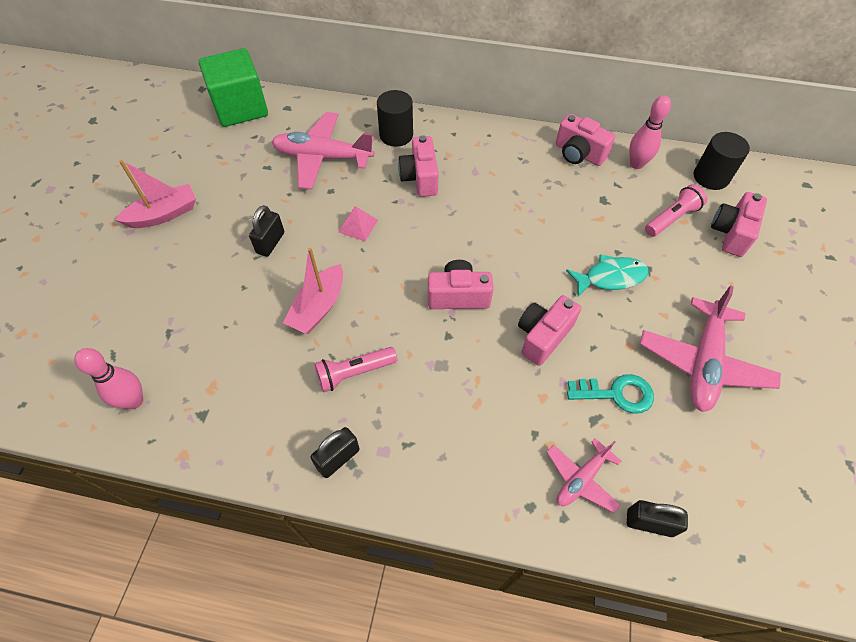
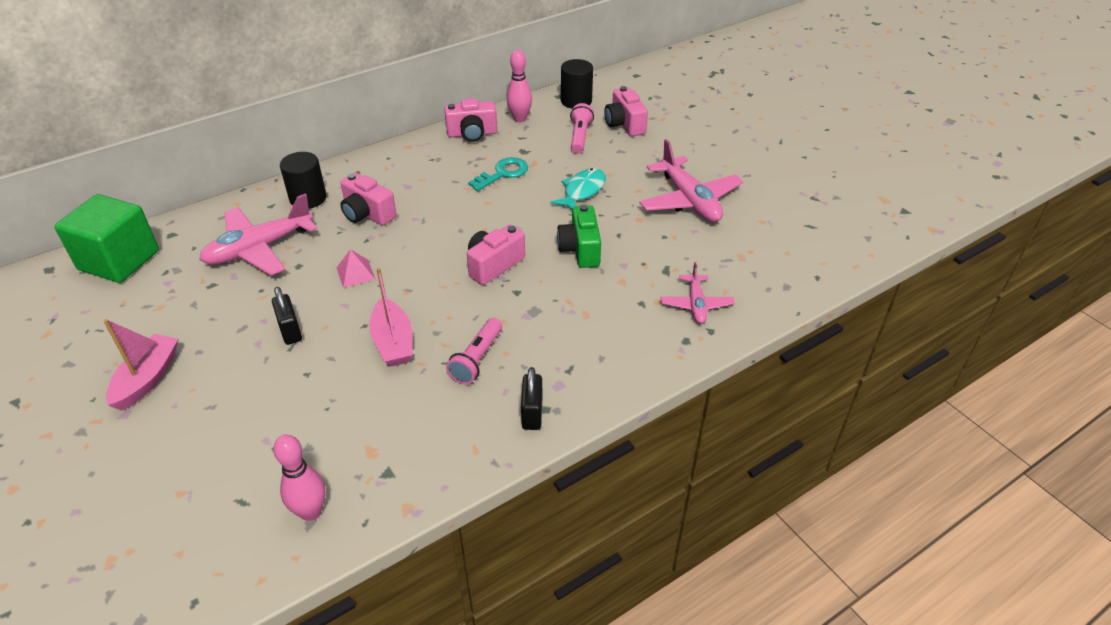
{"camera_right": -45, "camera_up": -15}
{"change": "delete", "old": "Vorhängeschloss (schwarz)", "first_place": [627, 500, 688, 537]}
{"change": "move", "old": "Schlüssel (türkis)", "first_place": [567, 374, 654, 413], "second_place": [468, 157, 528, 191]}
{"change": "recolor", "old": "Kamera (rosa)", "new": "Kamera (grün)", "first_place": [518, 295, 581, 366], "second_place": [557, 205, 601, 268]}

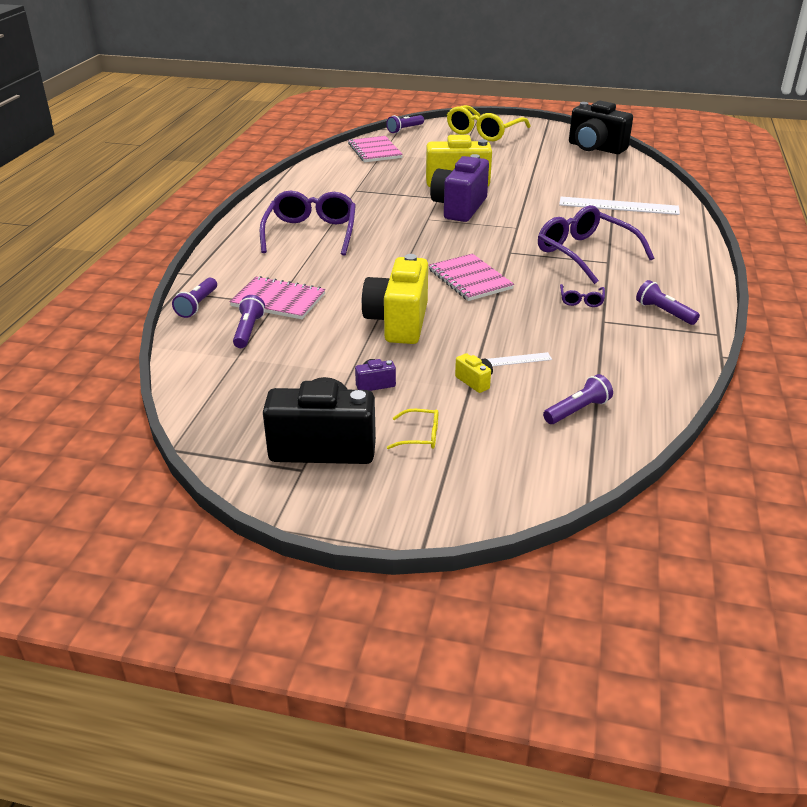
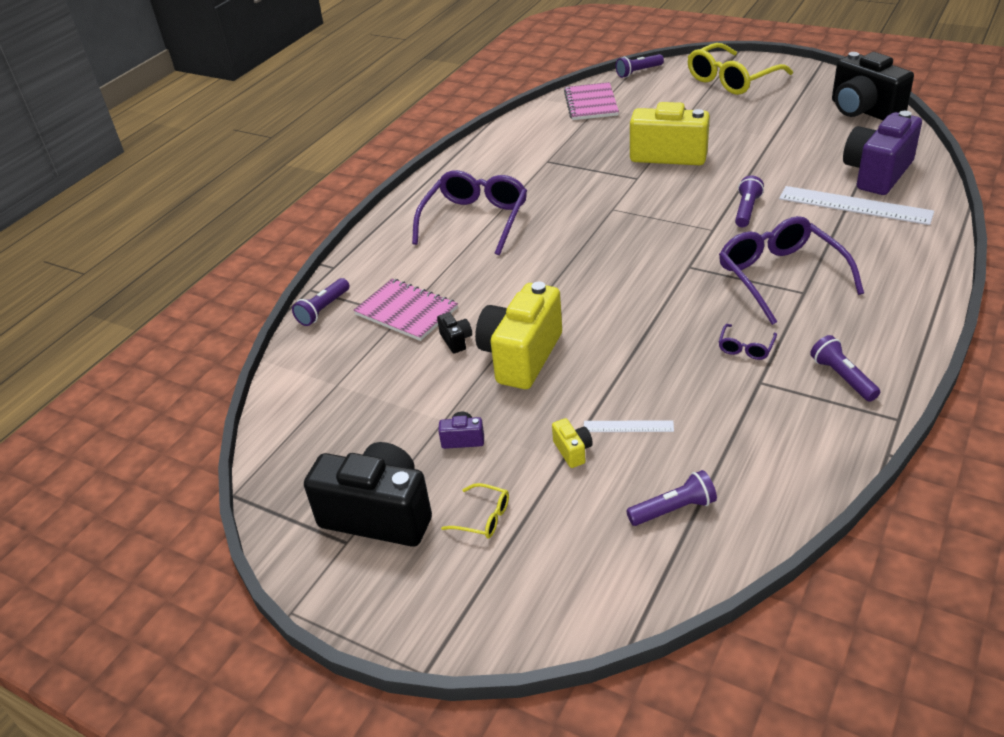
{"camera_right": 20, "camera_up": 5}
{"change": "delete", "old": "Notizbuch (rosa)", "first_place": [429, 254, 514, 301]}
{"change": "insert", "new": "Kamera (schwarz)", "second_place": [437, 312, 472, 353]}
{"change": "move", "old": "Taschenlampe (lila)", "first_place": [233, 295, 265, 348], "second_place": [735, 176, 764, 227]}
{"change": "move", "old": "Kamera (lila)", "first_place": [430, 154, 489, 222], "second_place": [843, 111, 922, 195]}

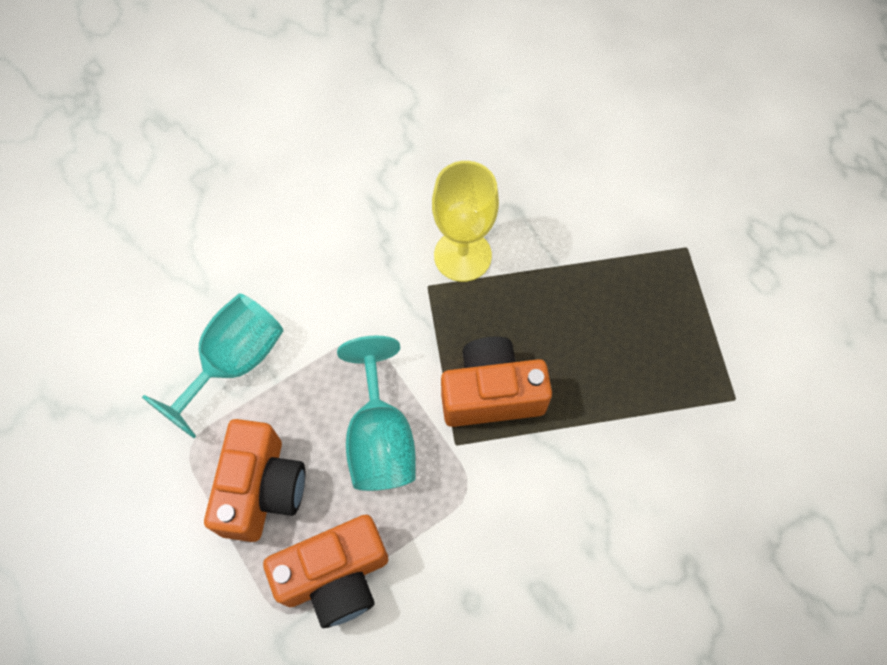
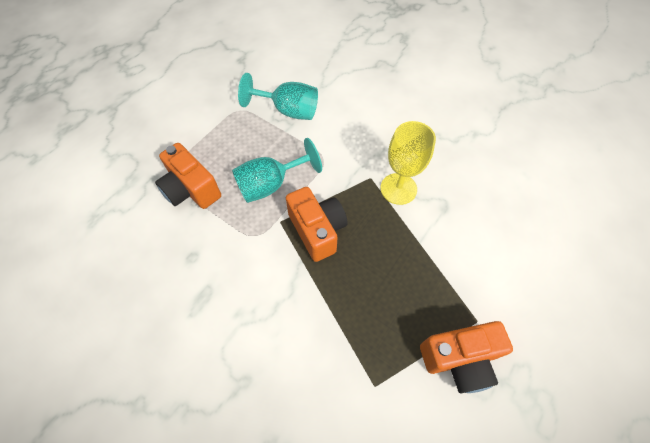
{"camera_right": 70, "camera_up": -5}
{"change": "move", "old": "Kamera (orange)", "first_place": [204, 419, 305, 542], "second_place": [420, 321, 513, 393]}

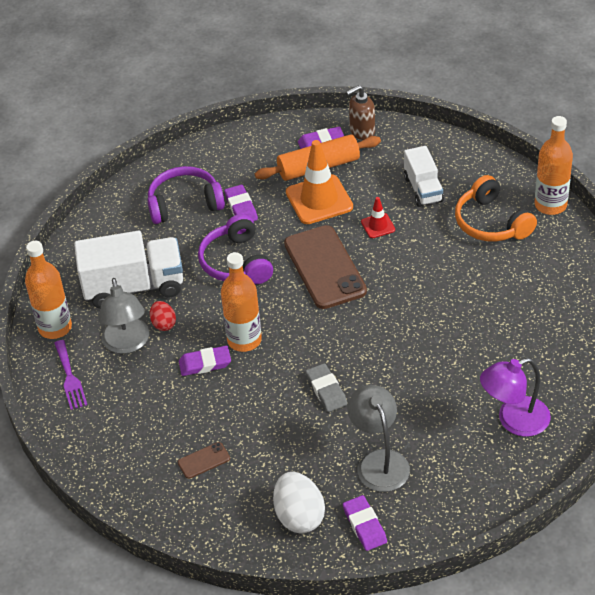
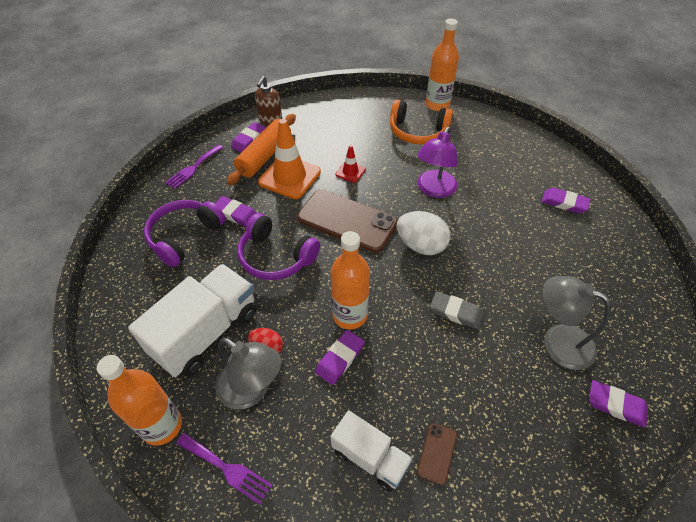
{"camera_right": -45, "camera_up": 5}
{"change": "insert", "new": "Gabel (lila)", "second_place": [165, 144, 223, 189]}
{"change": "insert", "new": "Radiergummi (lila)", "second_place": [542, 188, 591, 213]}
{"change": "move", "old": "Ei (weiß)", "first_place": [273, 472, 325, 534], "second_place": [397, 211, 450, 255]}
{"change": "move", "old": "Lastwagen (weiß)", "first_place": [404, 146, 444, 207], "second_place": [331, 410, 413, 492]}
{"change": "move", "old": "Lampe (lila)", "first_place": [480, 358, 551, 437], "second_place": [417, 127, 458, 198]}

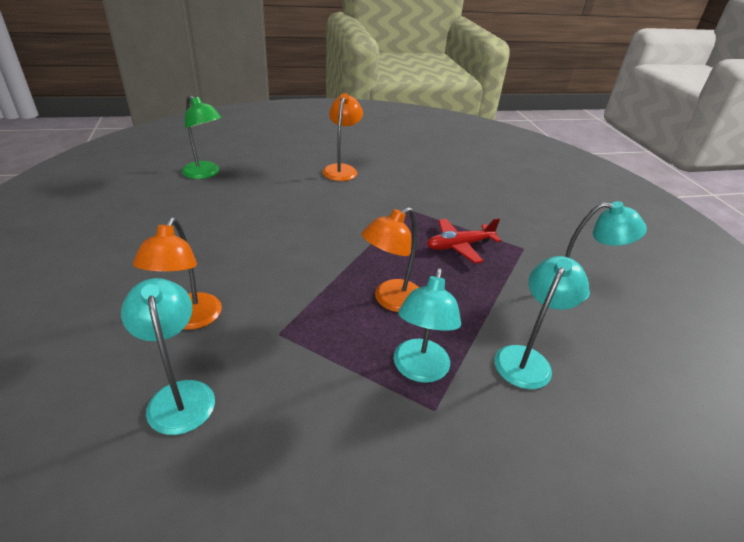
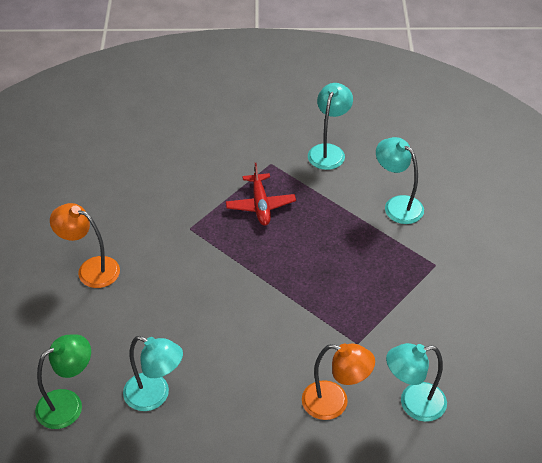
{"camera_right": -75, "camera_up": 10}
{"change": "delete", "old": "Lampe (orange)", "first_place": [362, 207, 419, 312]}
{"change": "move", "old": "Lampe (türkis)", "first_place": [393, 268, 461, 383], "second_place": [123, 336, 183, 411]}

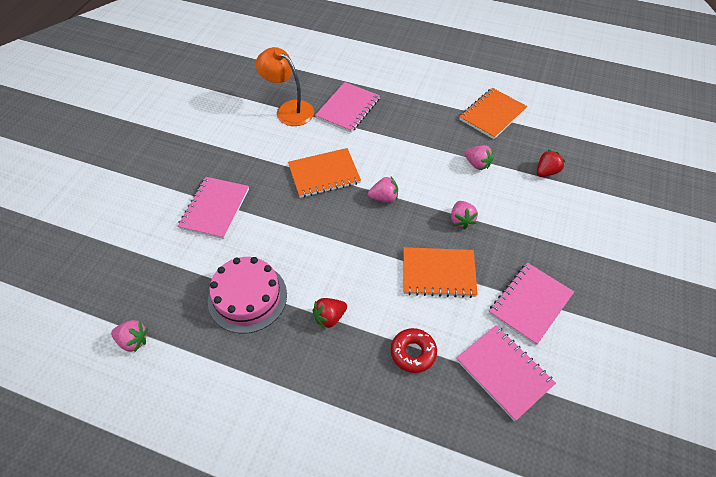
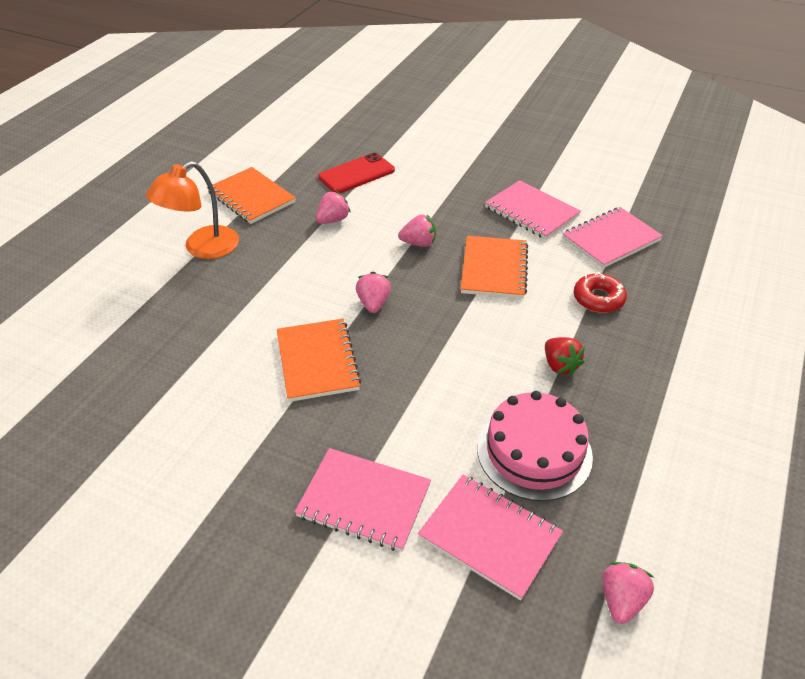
{"camera_right": -85, "camera_up": -10}
{"change": "move", "old": "Lampe (orange)", "first_place": [256, 47, 314, 126], "second_place": [146, 161, 239, 259]}
{"change": "move", "old": "Notizbuch (rosa)", "first_place": [315, 82, 380, 133], "second_place": [418, 475, 563, 601]}
{"change": "replace", "old": "Erdbeere (rot)", "new": "Handy (rot)", "first_place": [537, 150, 565, 177], "second_place": [318, 153, 395, 193]}

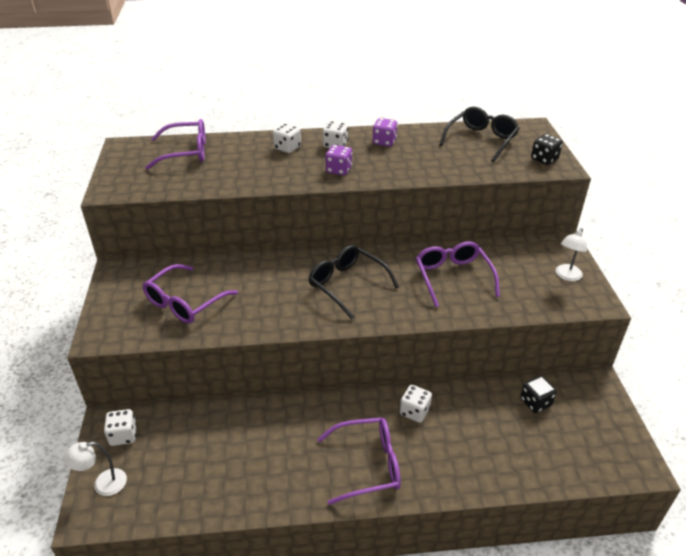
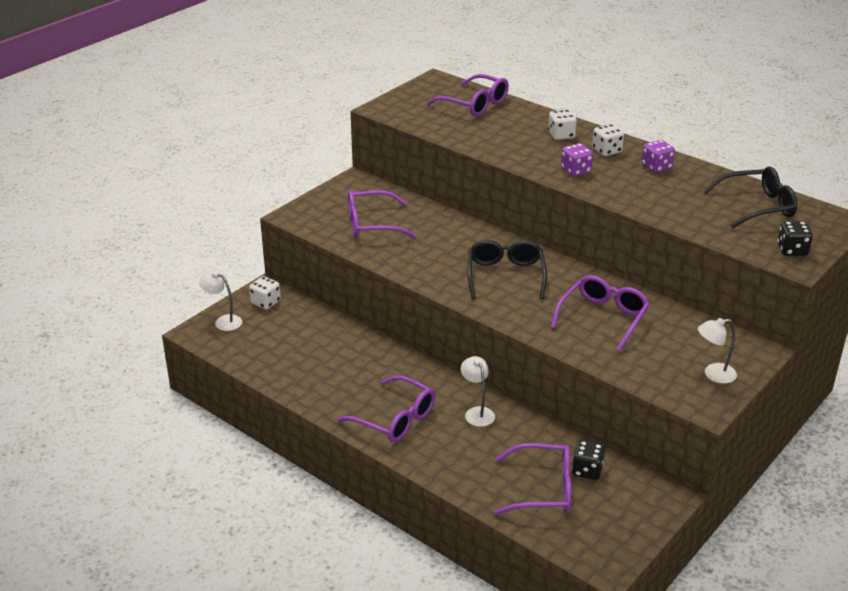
{"camera_right": 45, "camera_up": -5}
{"change": "insert", "new": "Brille (lila)", "second_place": [494, 443, 571, 515]}
{"change": "replace", "old": "Spielwürfel (weiß)", "new": "Lampe (weiß)", "first_place": [400, 385, 432, 423], "second_place": [461, 356, 495, 427]}

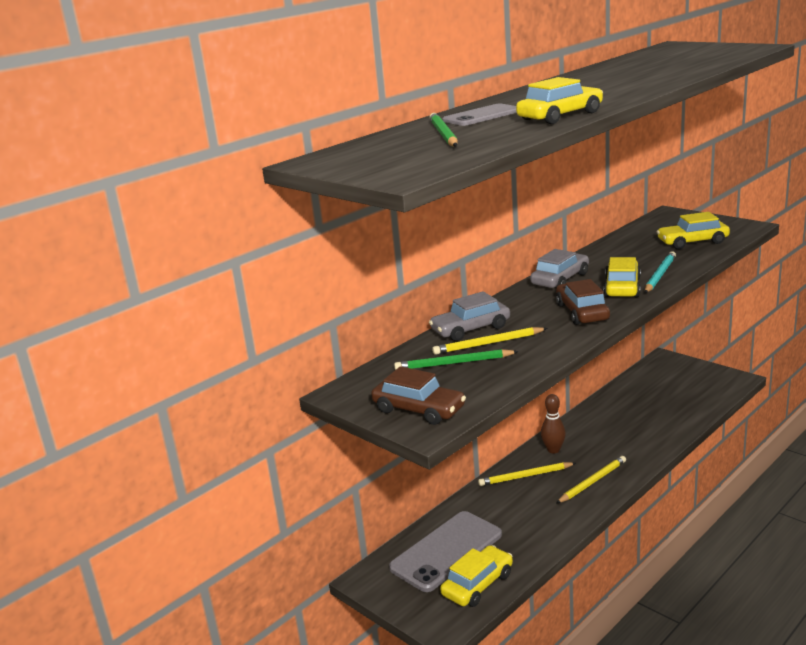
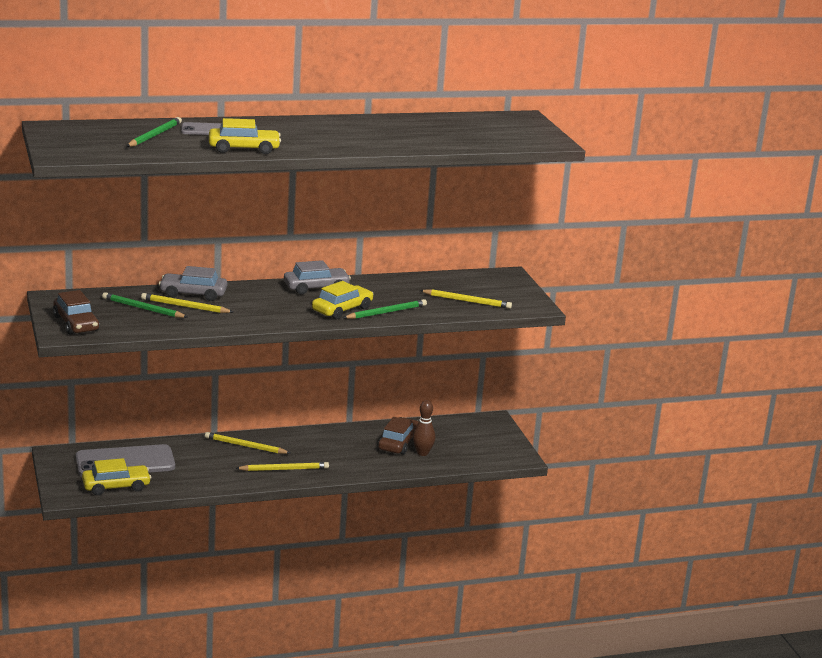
{"camera_right": 25, "camera_up": 0}
{"change": "move", "old": "Bowlingkegel (braun)", "first_place": [541, 394, 566, 453], "second_place": [413, 400, 435, 456]}
{"change": "move", "old": "Auto (braun)", "first_place": [556, 279, 610, 325], "second_place": [378, 417, 418, 455]}
{"change": "replace", "old": "Auto (gelb)", "new": "Bleistift (gelb)", "first_place": [657, 212, 730, 249], "second_place": [420, 289, 512, 309]}
{"change": "recolor", "old": "Bleistift (türkis)", "new": "Bleistift (grün)", "first_place": [645, 251, 676, 293], "second_place": [343, 299, 427, 319]}

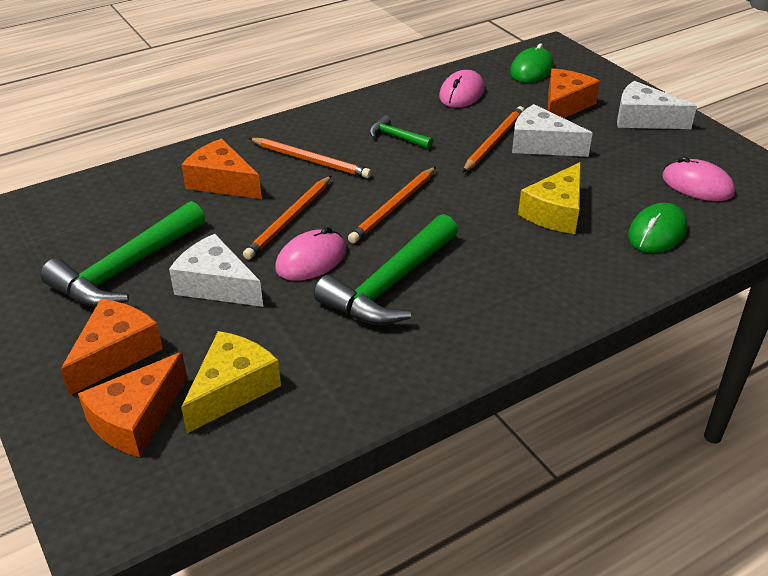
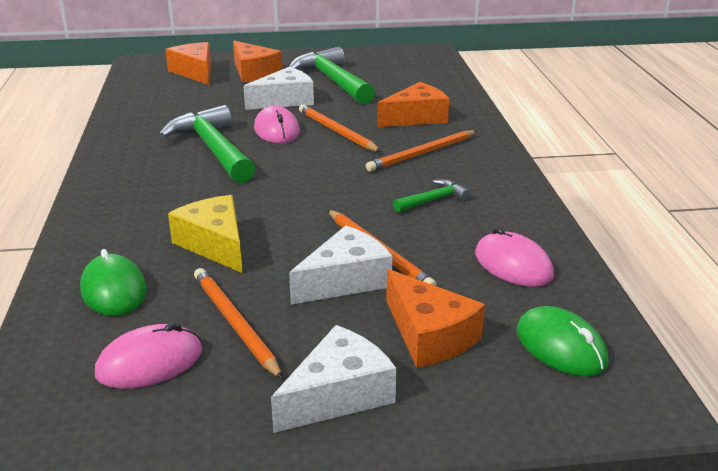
{"camera_right": 115, "camera_up": -10}
{"change": "delete", "old": "Käse (gelb)", "first_place": [181, 331, 281, 433]}
{"change": "move", "old": "Bleistift (orange)", "first_place": [348, 167, 436, 243], "second_place": [194, 268, 283, 380]}

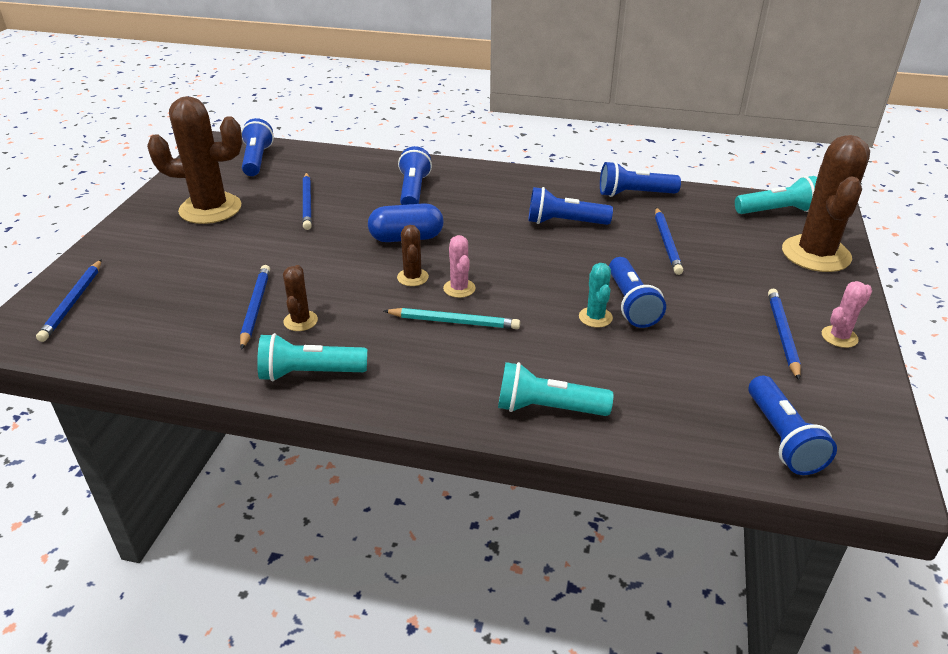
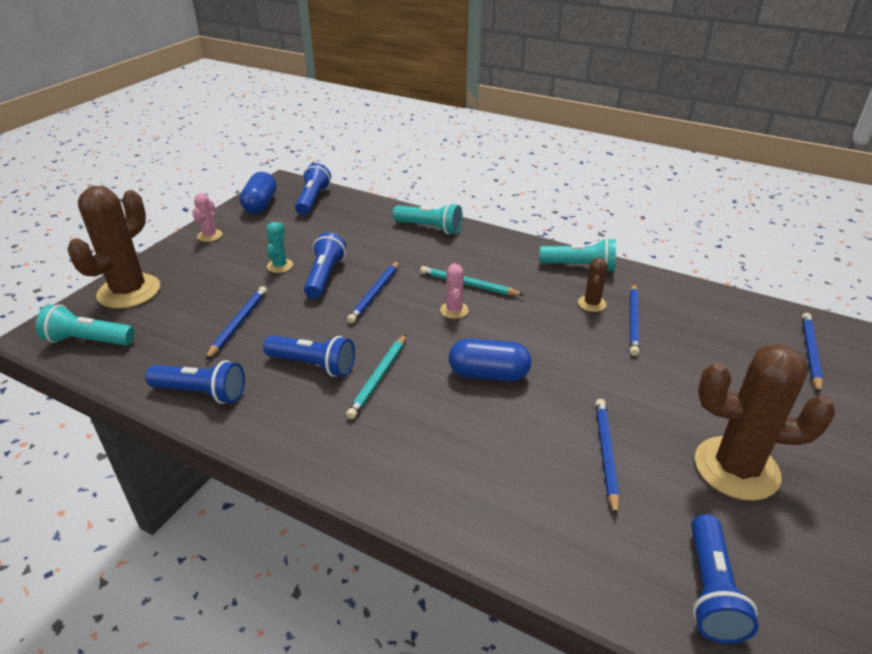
{"camera_right": -165, "camera_up": 0}
{"change": "delete", "old": "Kaktus (braun)", "first_place": [397, 225, 429, 286]}
{"change": "delete", "old": "Taschenlampe (blau)", "first_place": [398, 146, 432, 205]}
{"change": "insert", "new": "Kapsel (blau)", "second_place": [240, 172, 276, 214]}
{"change": "insert", "new": "Bleistift (türkis)", "second_place": [346, 334, 406, 419]}
{"change": "move", "old": "Kaktus (türkis)", "first_place": [579, 263, 613, 328], "second_place": [266, 222, 293, 273]}
{"change": "move", "old": "Bleistift (blau)", "first_place": [768, 289, 801, 380], "second_place": [347, 261, 399, 323]}
{"change": "rotate", "old": "Kaktus (rosa)", "first_place": [822, 281, 872, 348], "second_place": [192, 193, 222, 242], "degrees": -60}

